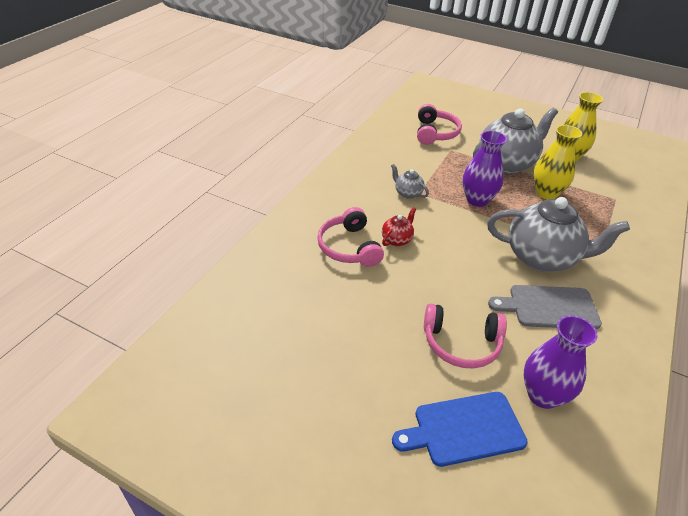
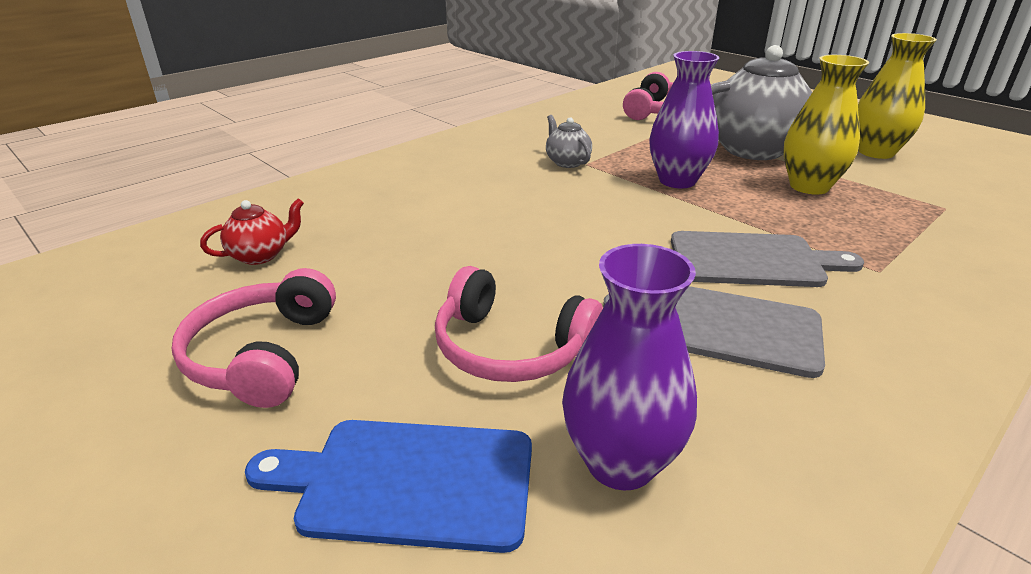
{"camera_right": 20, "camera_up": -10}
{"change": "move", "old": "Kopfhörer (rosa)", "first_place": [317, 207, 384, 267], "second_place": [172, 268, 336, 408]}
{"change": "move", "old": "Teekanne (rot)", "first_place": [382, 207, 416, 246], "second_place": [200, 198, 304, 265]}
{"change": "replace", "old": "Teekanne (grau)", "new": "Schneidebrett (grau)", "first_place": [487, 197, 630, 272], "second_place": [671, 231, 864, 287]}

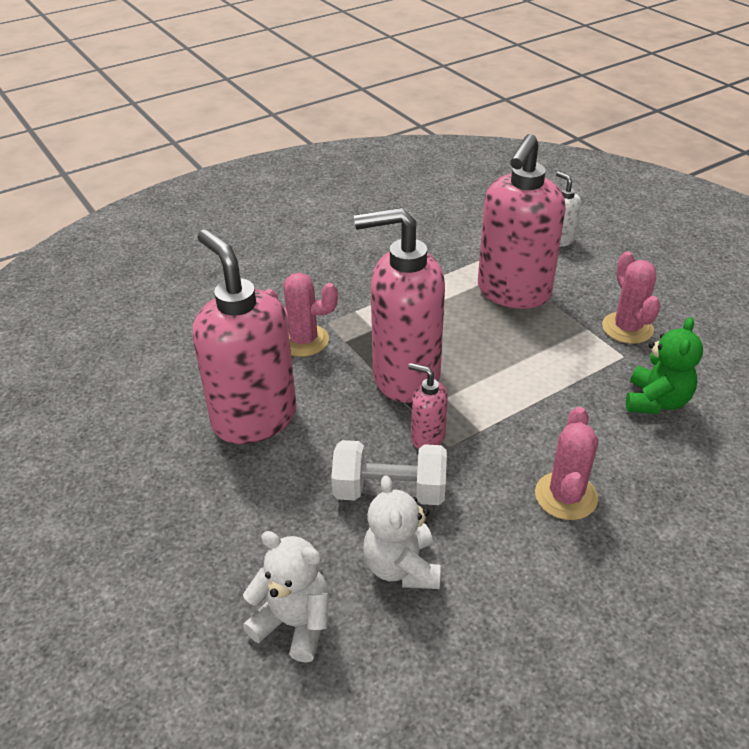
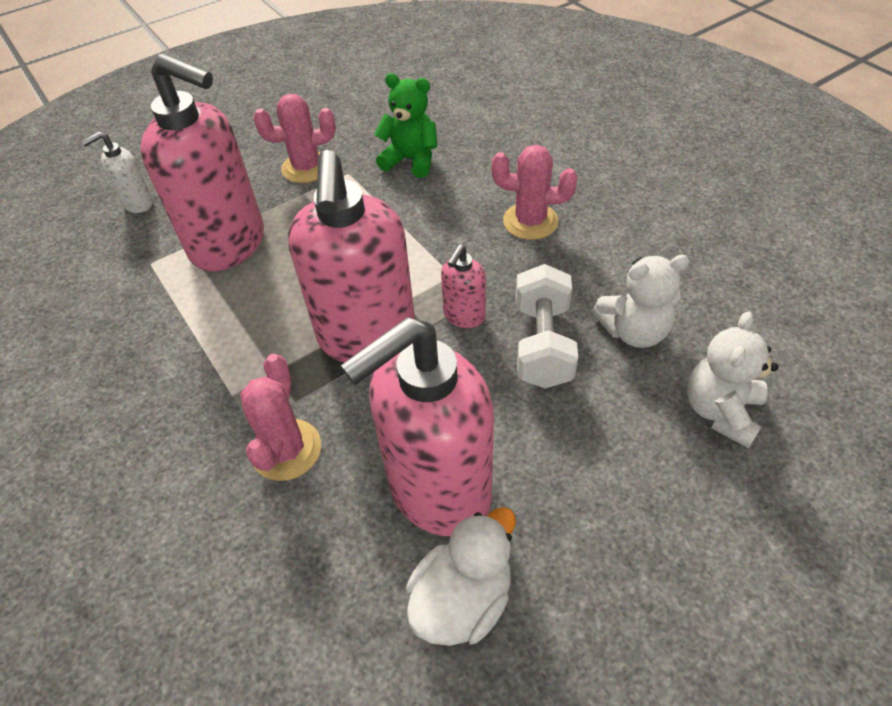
{"camera_right": -90, "camera_up": 10}
{"change": "insert", "new": "Ente (weiß)", "second_place": [406, 507, 516, 646]}

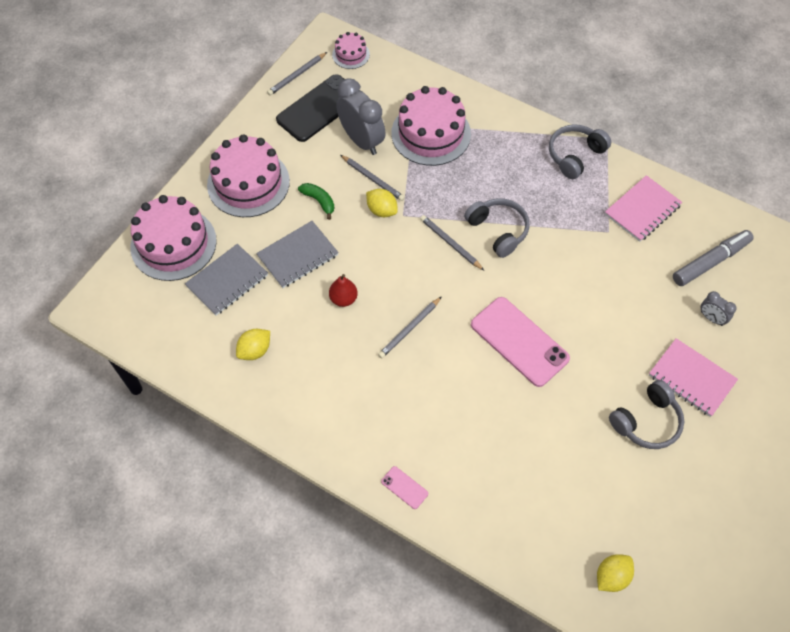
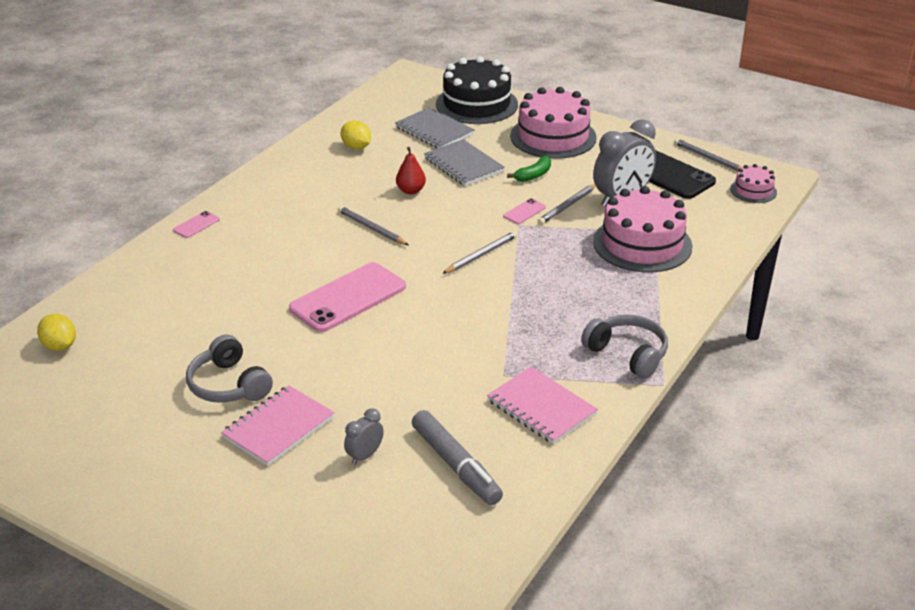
{"camera_right": 90, "camera_up": -25}
{"change": "delete", "old": "Kopfhörer (grau)", "first_place": [464, 198, 529, 258]}
{"change": "replace", "old": "Zitrone (gelb)", "new": "Handy (rosa)", "first_place": [366, 189, 398, 217], "second_place": [503, 198, 546, 224]}
{"change": "recolor", "old": "Kuchen (rosa)", "new": "Kuchen (schwarz)", "first_place": [130, 195, 217, 281], "second_place": [436, 56, 518, 124]}

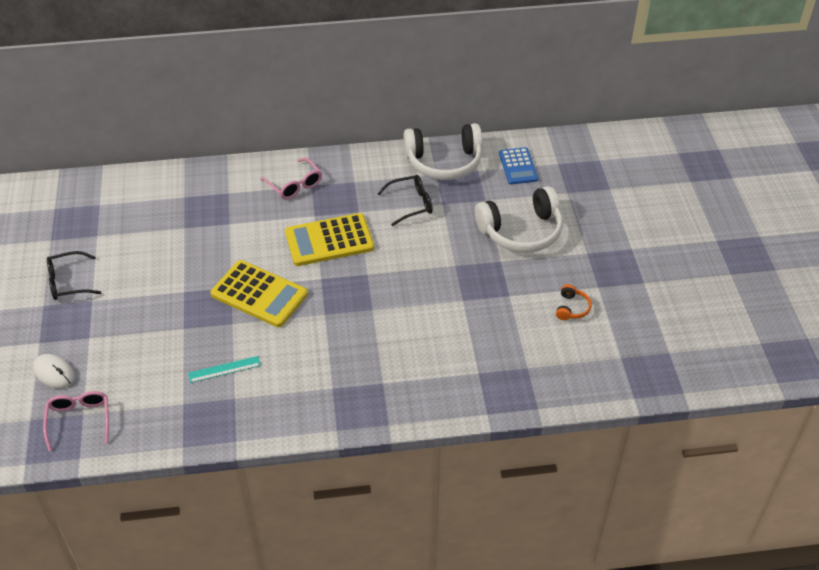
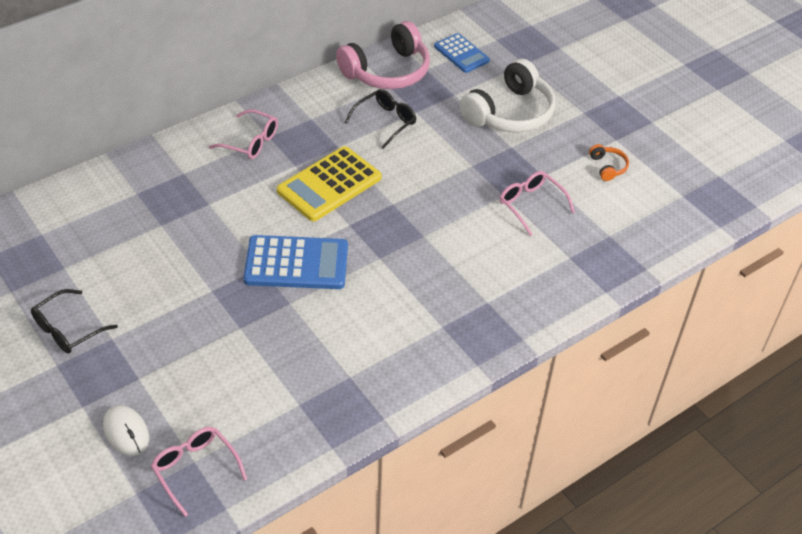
{"camera_right": -30, "camera_up": 0}
{"change": "delete", "old": "Lineal (türkis)", "first_place": [188, 356, 261, 383]}
{"change": "insert", "new": "Brille (rosa)", "second_place": [500, 171, 575, 236]}
{"change": "recolor", "old": "Taschenrechner (gelb)", "new": "Taschenrechner (blau)", "first_place": [210, 260, 308, 327], "second_place": [243, 235, 348, 289]}
{"change": "recolor", "old": "Kopfhörer (weiß)", "new": "Kopfhörer (rosa)", "first_place": [403, 123, 482, 180], "second_place": [336, 21, 430, 89]}
{"change": "rotate", "old": "Computermaus (weiß)", "first_place": [33, 354, 75, 389], "second_place": [103, 405, 149, 456], "degrees": 45}

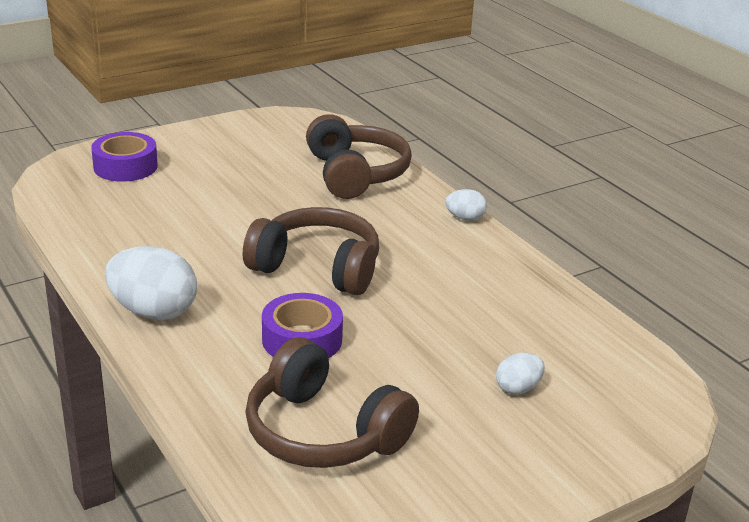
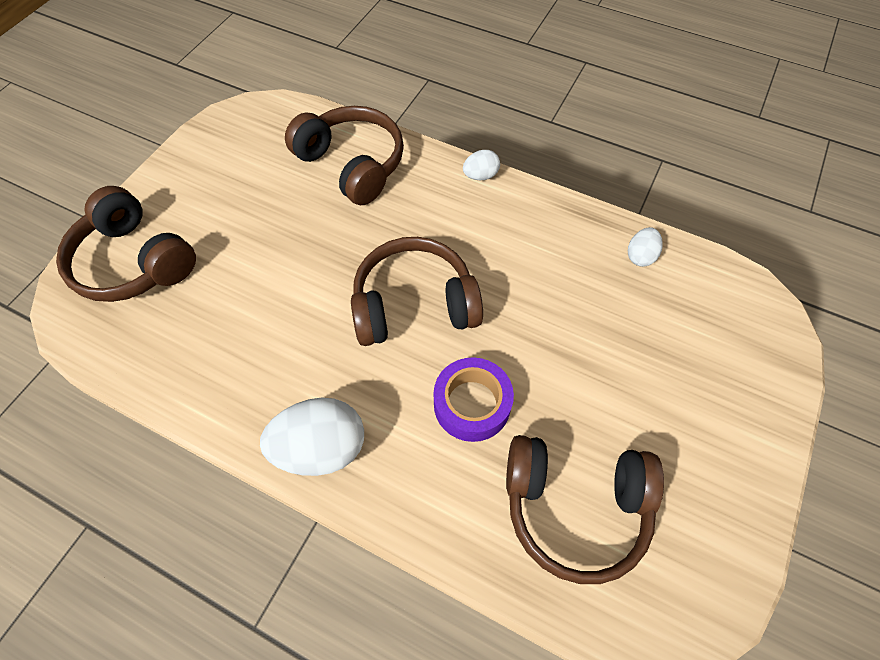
{"camera_right": -30, "camera_up": 30}
{"change": "move", "old": "Ei (weiß)", "first_place": [496, 353, 545, 394], "second_place": [628, 227, 663, 267]}
{"change": "replace", "old": "Klebeband (lila)", "new": "Kopfhörer (braun)", "first_place": [91, 132, 158, 182], "second_place": [56, 186, 196, 302]}

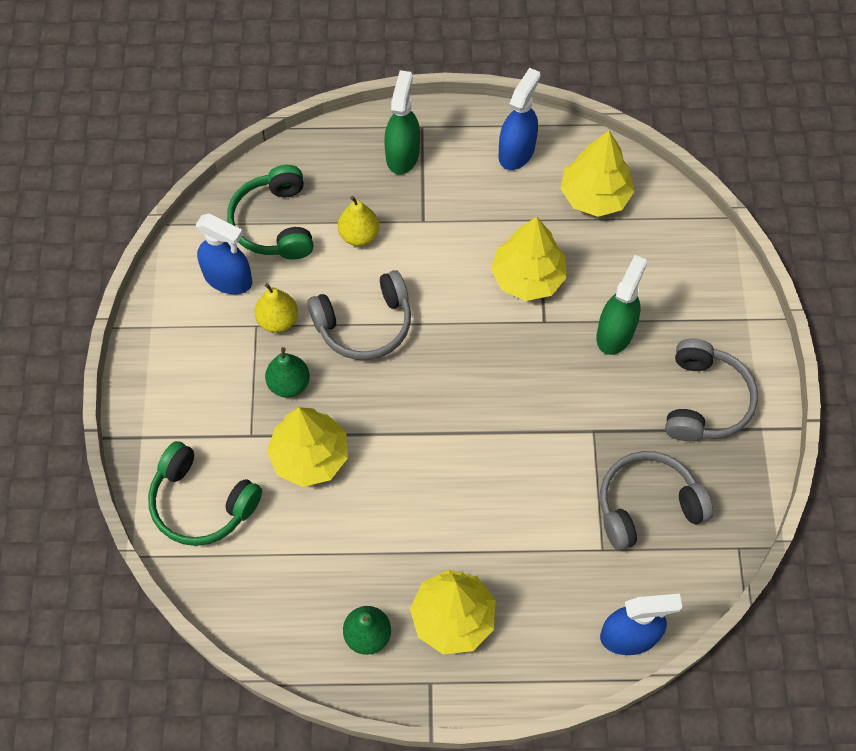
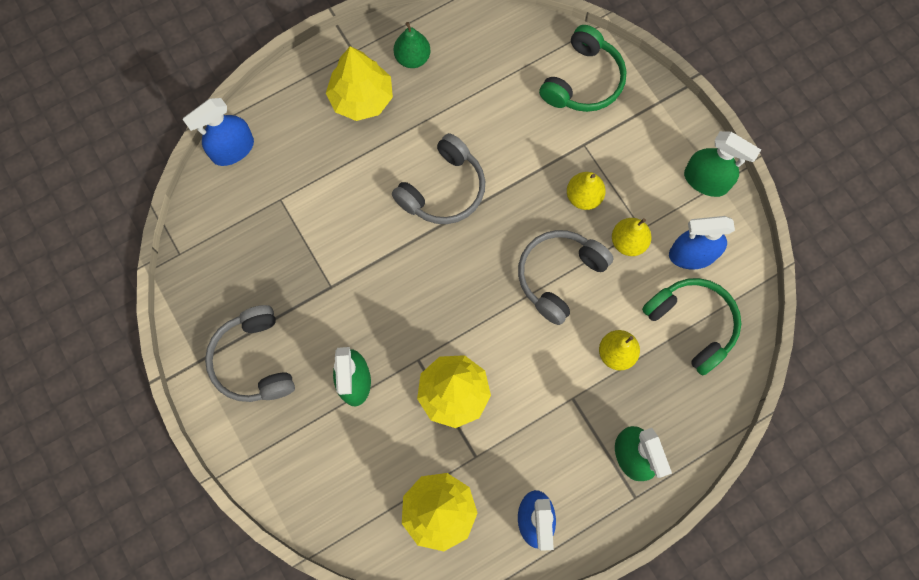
{"camera_right": 150, "camera_up": 10}
{"change": "delete", "old": "Baum (gelb)", "first_place": [267, 407, 348, 487]}
{"change": "insert", "new": "Sprühflasche (grün)", "second_place": [684, 131, 761, 197]}
{"change": "move", "old": "Kopfhörer (grau)", "first_place": [600, 451, 713, 551], "second_place": [392, 133, 485, 224]}
{"change": "recolor", "old": "Birne (grün)", "new": "Birne (gelb)", "first_place": [265, 347, 310, 398], "second_place": [567, 172, 606, 210]}
{"change": "rotate", "old": "Kopfhörer (grün)", "first_place": [148, 441, 262, 546], "second_place": [539, 25, 627, 112], "degrees": 120}

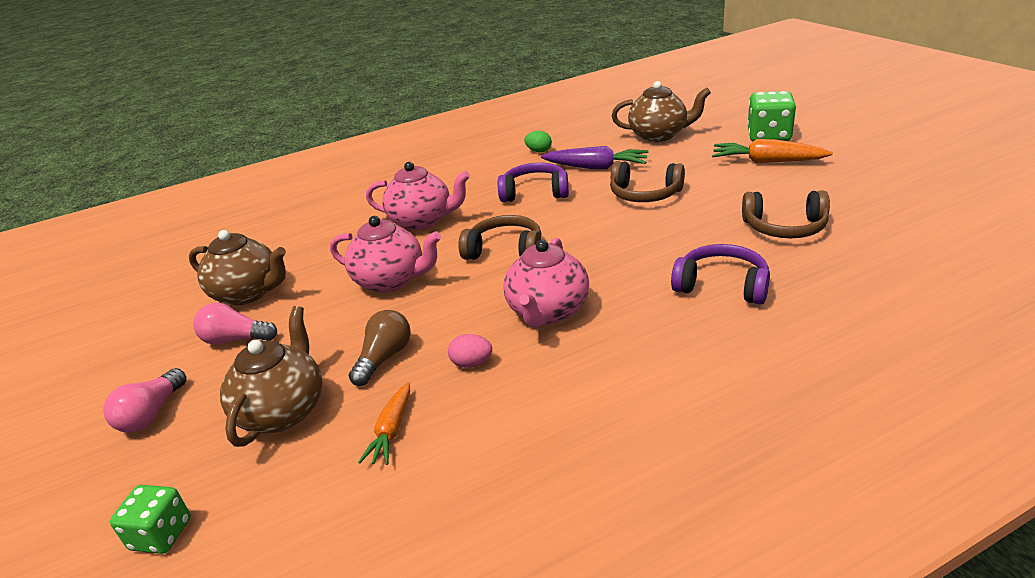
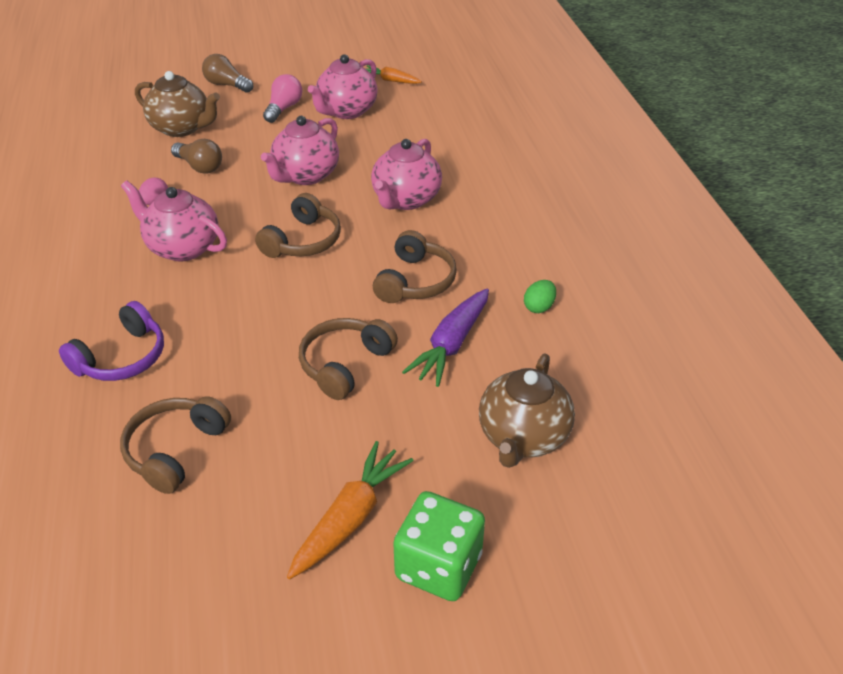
{"camera_right": 100, "camera_up": 10}
{"change": "delete", "old": "Spielwürfel (grün)", "first_place": [110, 485, 191, 554]}
{"change": "move", "old": "Karotte (orange)", "first_place": [358, 382, 410, 465], "second_place": [366, 65, 422, 84]}
{"change": "recolor", "old": "Glühbirne (rosa)", "new": "Glühbirne (braun)", "first_place": [103, 368, 187, 432], "second_place": [202, 54, 253, 93]}
{"change": "recolor", "old": "Teekanne (braun)", "new": "Teekanne (rosa)", "first_place": [189, 230, 286, 305], "second_place": [308, 54, 378, 119]}
{"change": "recolor", "old": "Kopfhörer (lila)", "new": "Kopfhörer (braun)", "first_place": [498, 163, 569, 202], "second_place": [373, 230, 457, 303]}

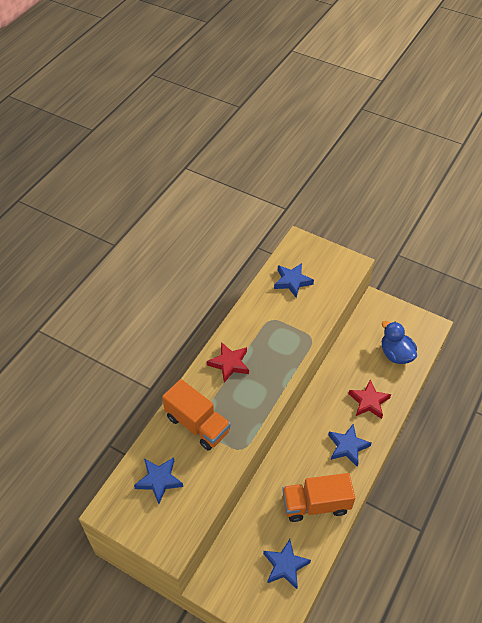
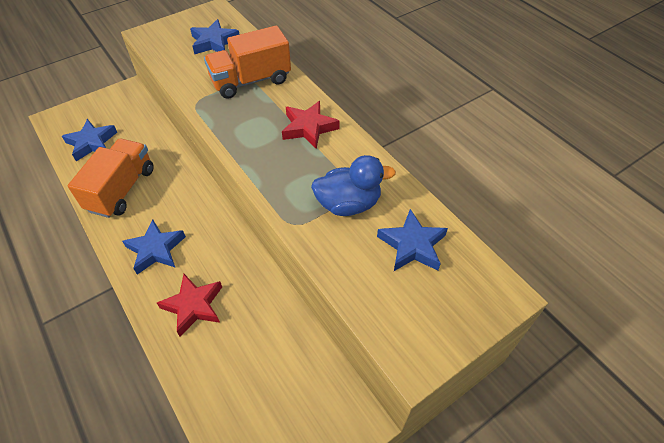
{"camera_right": 115, "camera_up": 0}
{"change": "move", "old": "Ente (blau)", "first_place": [382, 321, 417, 364], "second_place": [311, 155, 396, 216]}

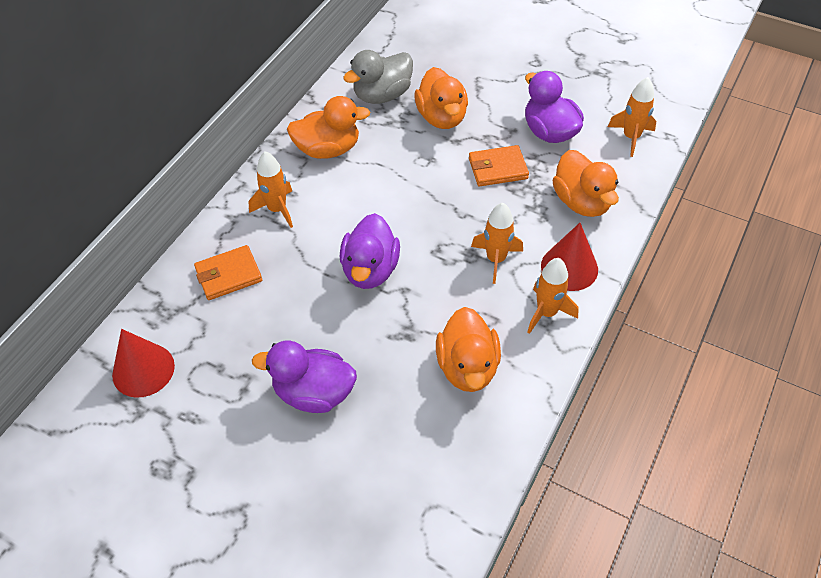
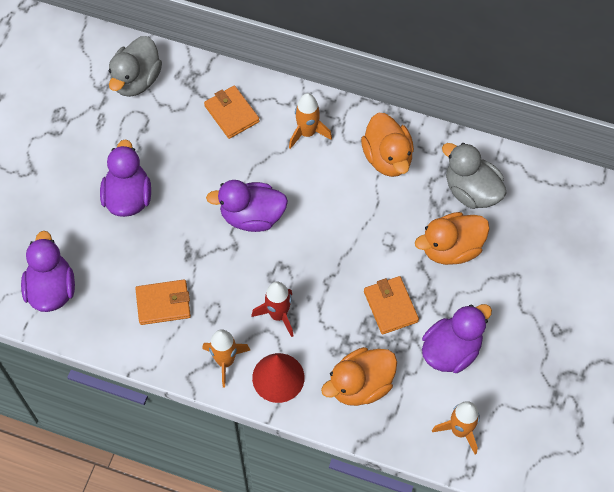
{"camera_right": 80, "camera_up": 10}
{"change": "insert", "new": "Ente (lila)", "second_place": [21, 231, 75, 312]}
{"change": "replace", "old": "Kegel (rot)", "new": "Ente (grau)", "first_place": [112, 329, 175, 398], "second_place": [108, 36, 162, 97]}
{"change": "replace", "old": "Ente (orange)", "new": "Geldbörse (orange)", "first_place": [436, 307, 501, 392], "second_place": [135, 280, 191, 325]}
{"change": "recolor", "old": "Rakete (orange)", "new": "Rakete (rot)", "first_place": [471, 203, 523, 284], "second_place": [252, 281, 293, 337]}

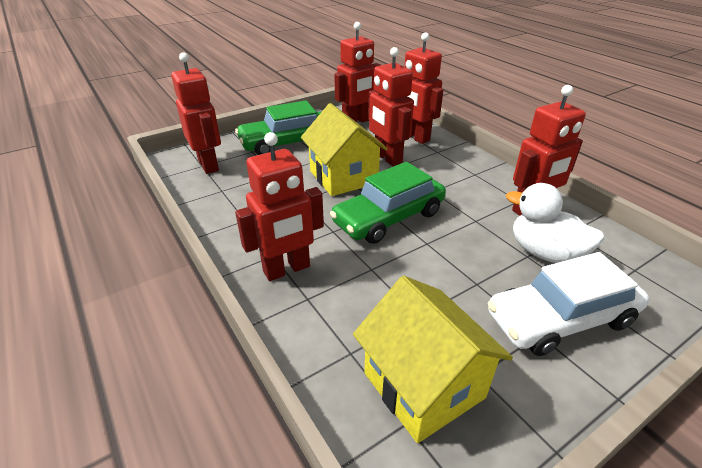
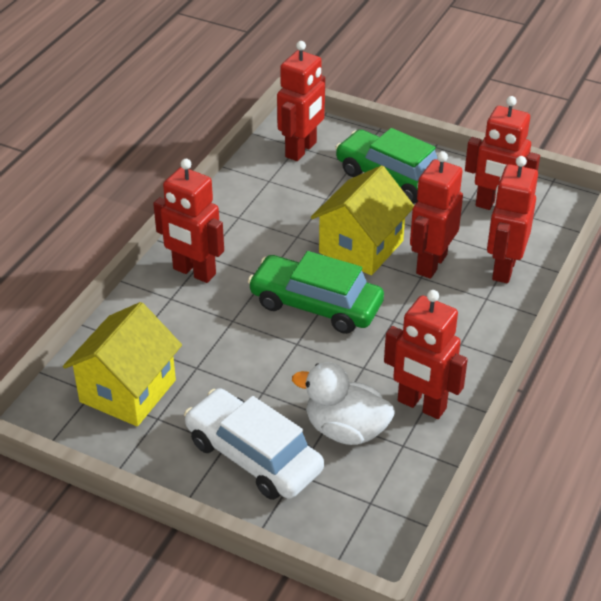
{"camera_right": 60, "camera_up": 5}
{"change": "rotate", "old": "Ente (weiß)", "first_place": [506, 183, 605, 263], "second_place": [292, 362, 395, 445], "degrees": -75}

